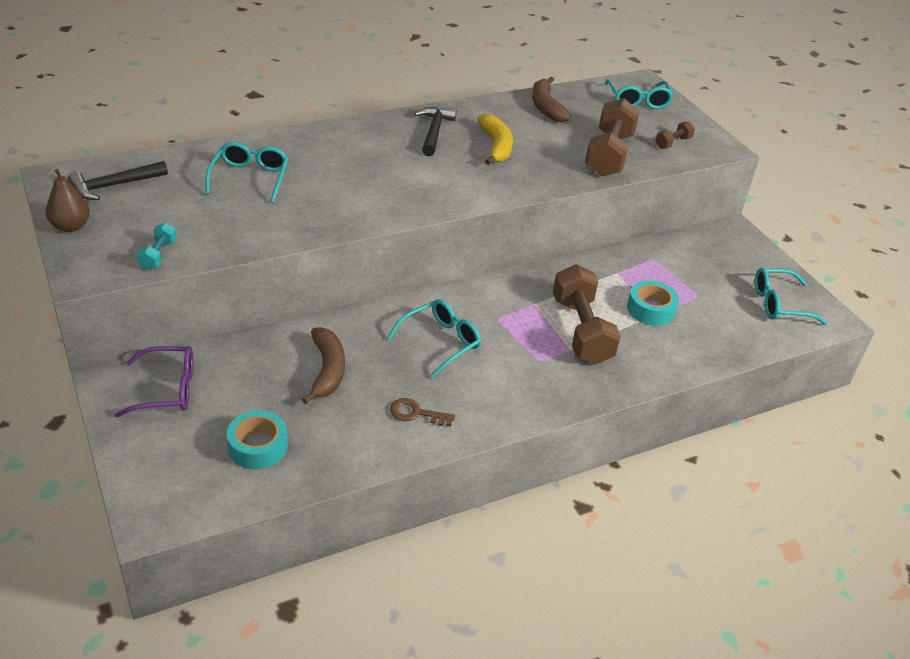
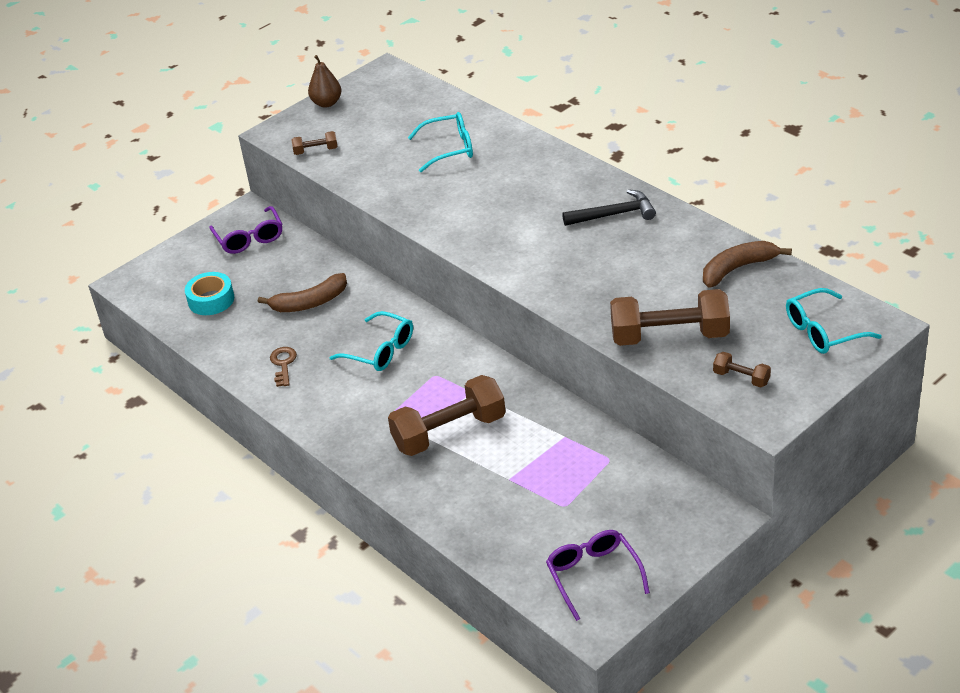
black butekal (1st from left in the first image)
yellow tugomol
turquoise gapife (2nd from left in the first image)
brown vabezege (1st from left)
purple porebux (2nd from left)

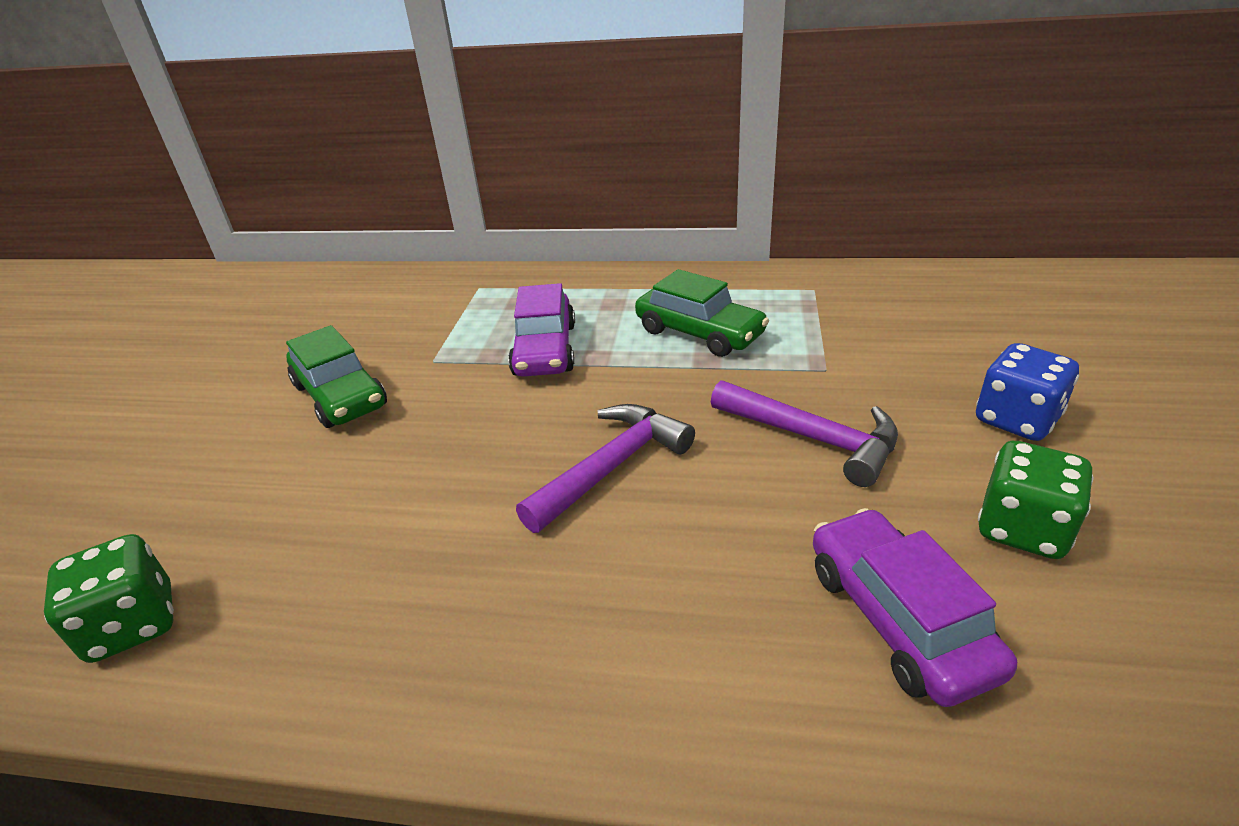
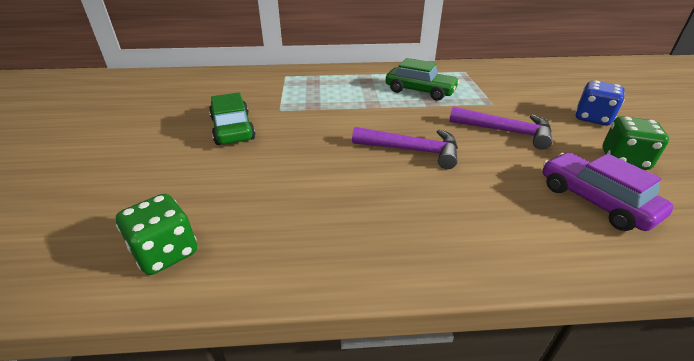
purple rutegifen (1st from left in the first image)
green rutegifen (1st from left)
purple butekal (1st from left)

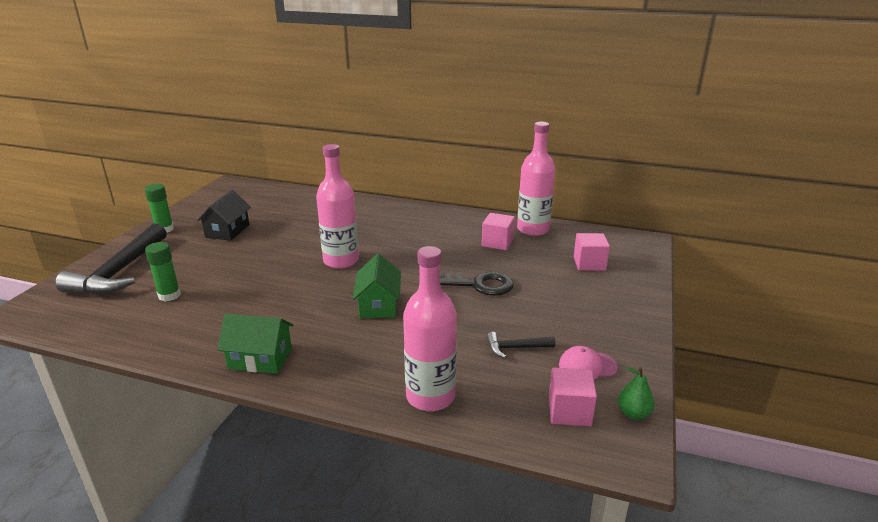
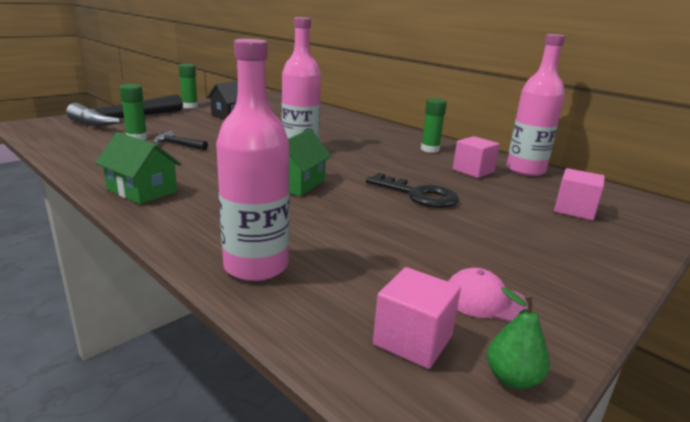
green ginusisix (3rd from left)
black butekal (2nd from left)

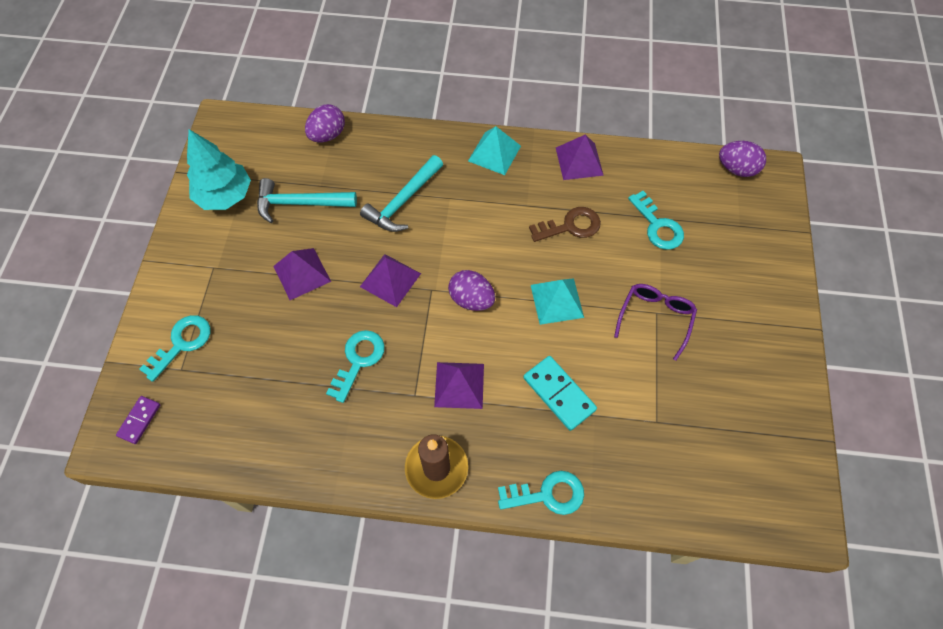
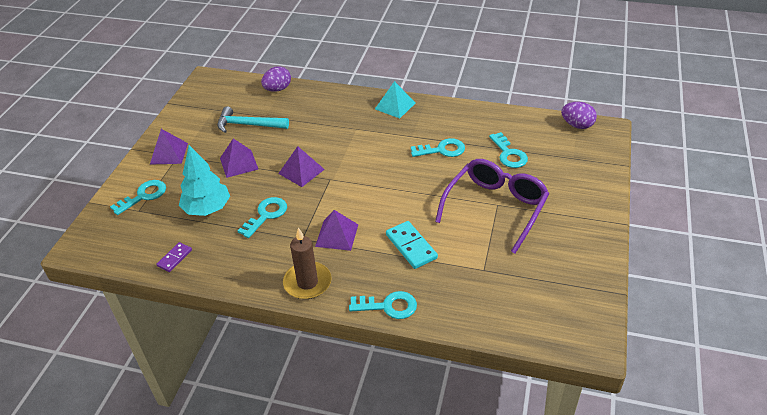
turquoise butekal (2nd from left in the first image)
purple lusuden (2nd from left in the first image)
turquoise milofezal (2nd from left in the first image)
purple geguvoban
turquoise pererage
purple milofezal (1st from left)
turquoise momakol (4th from left)
purple porebux

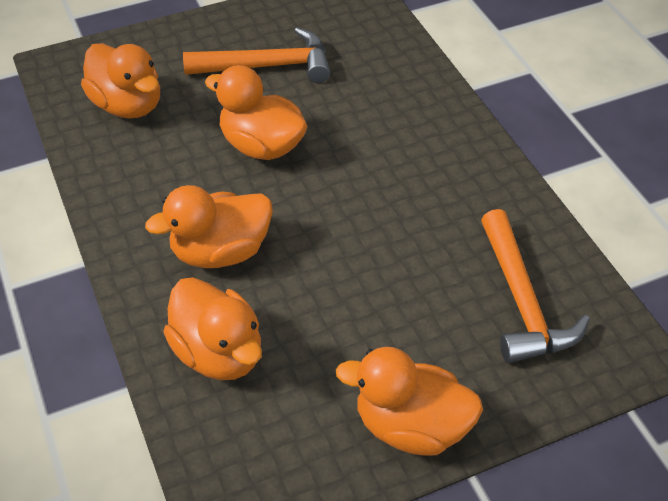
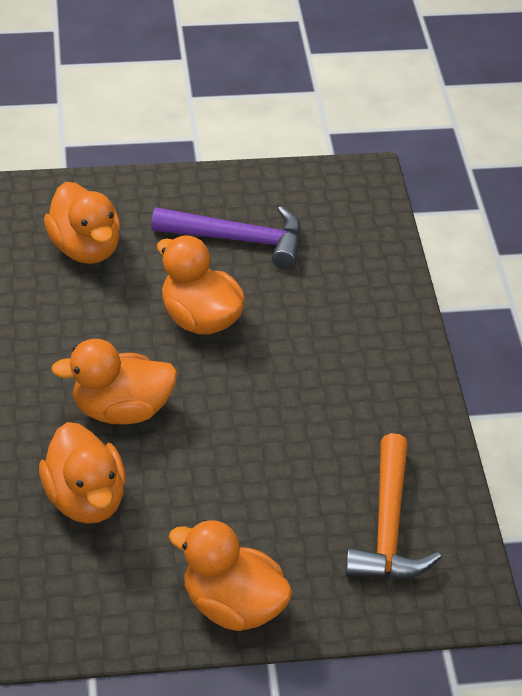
purple butekal

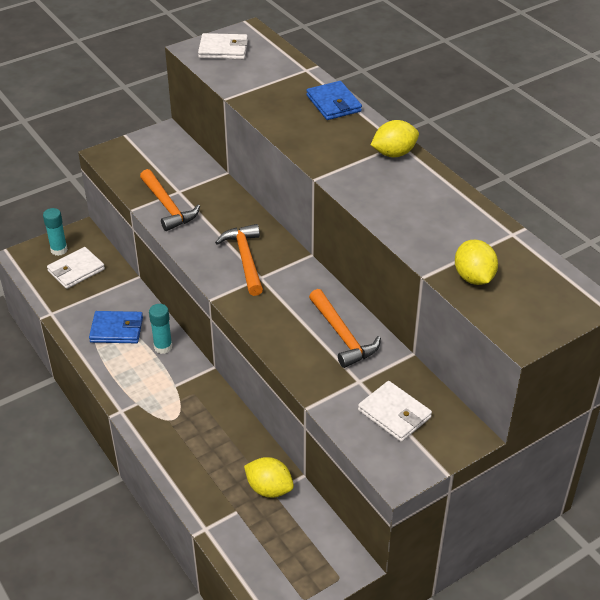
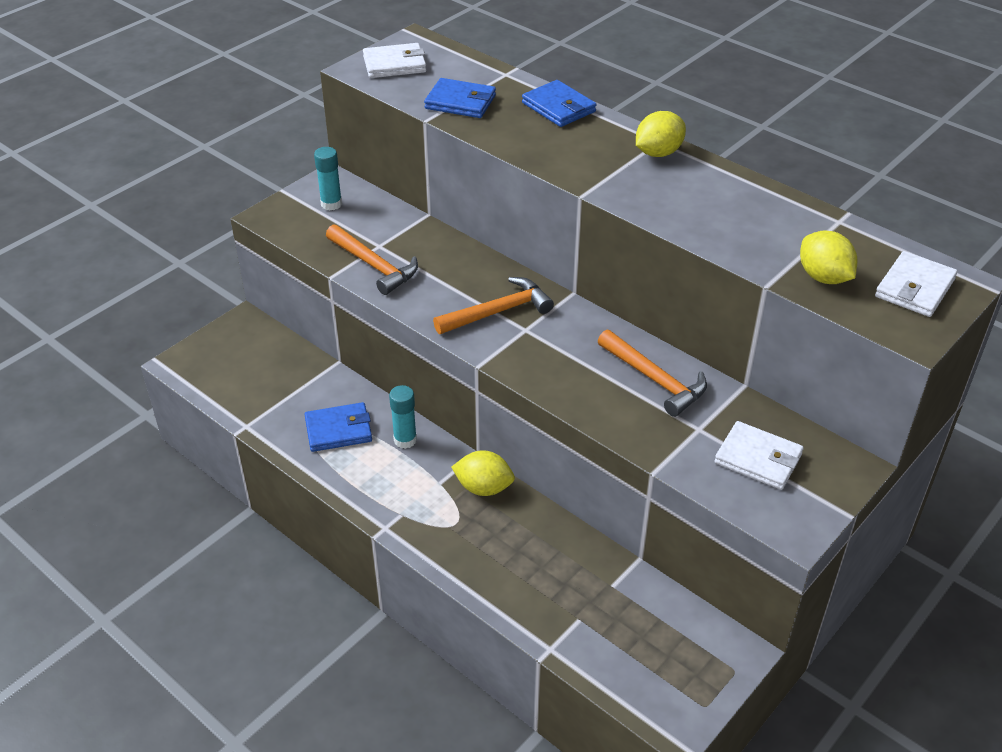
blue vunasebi (2nd from left)
turquoise ginusisix (1st from left)
white vunasebi (3rd from left)
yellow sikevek (1st from left)
orange butekal (2nd from left)

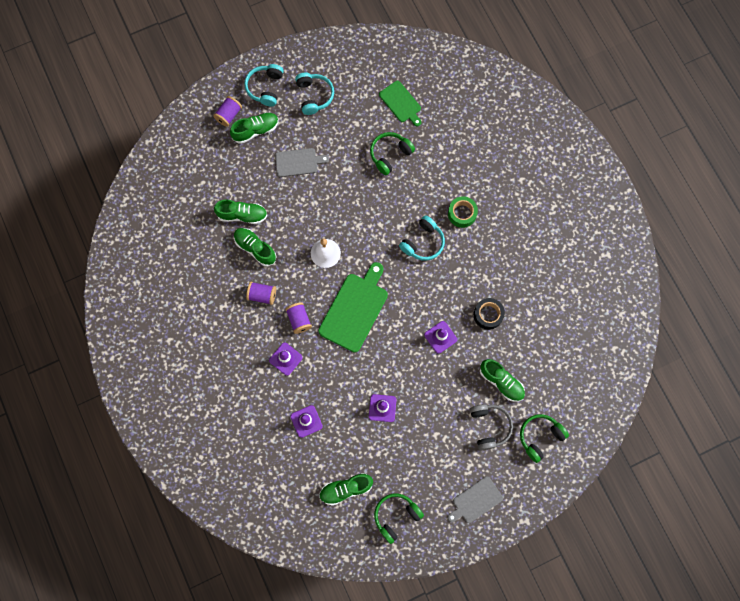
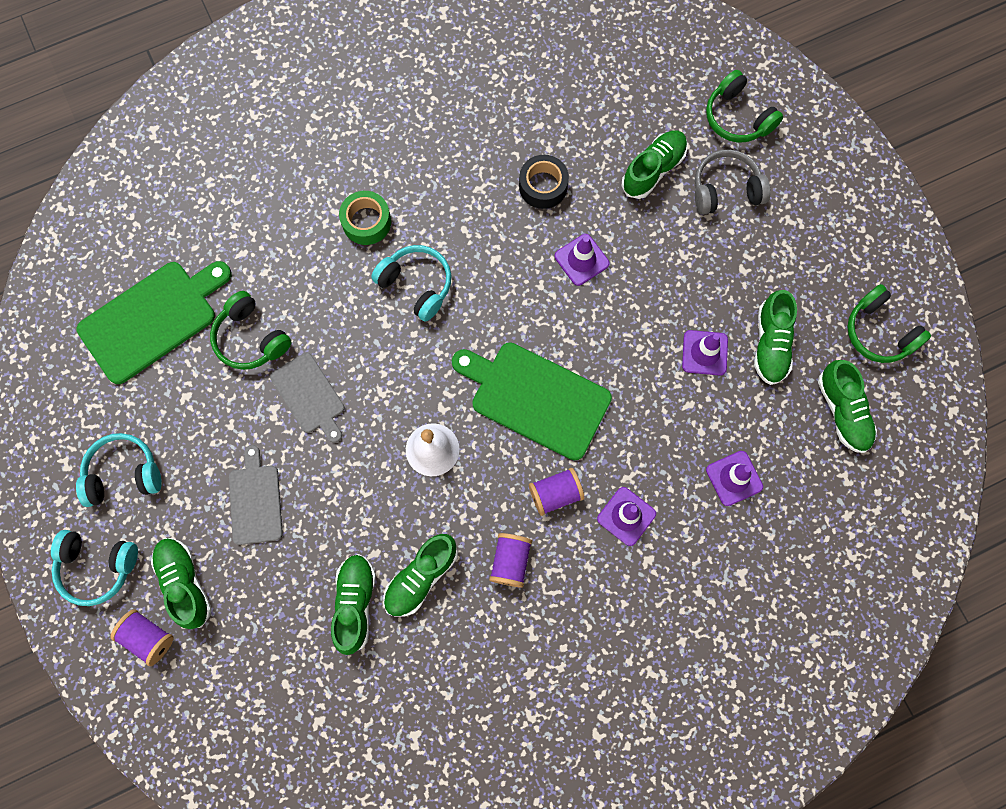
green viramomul (5th from left)
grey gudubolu (2nd from left)
green gudubolu (1st from left)

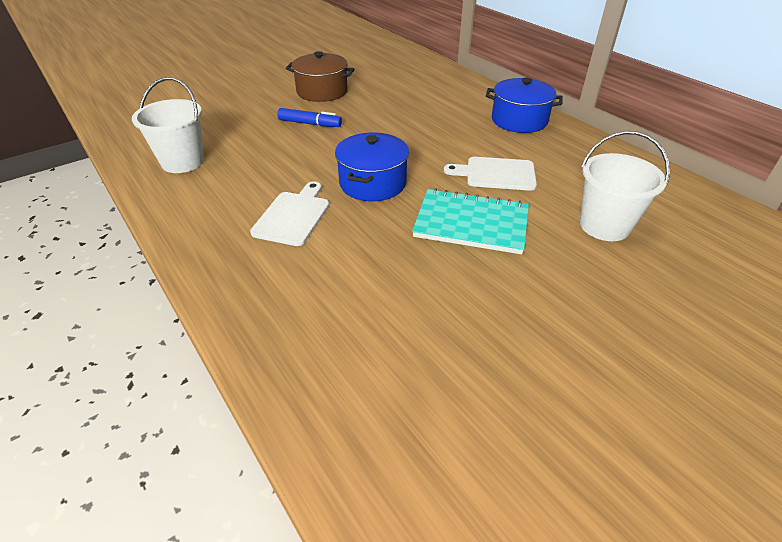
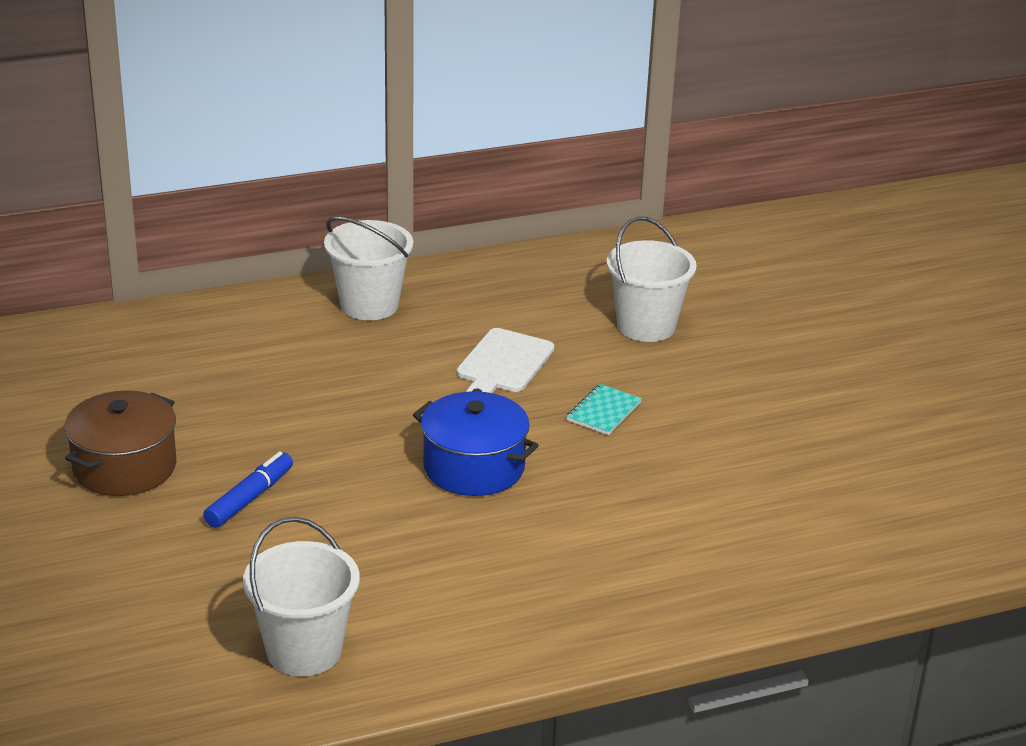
white gudubolu (1st from left in the first image)
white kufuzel (2nd from left)
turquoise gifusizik

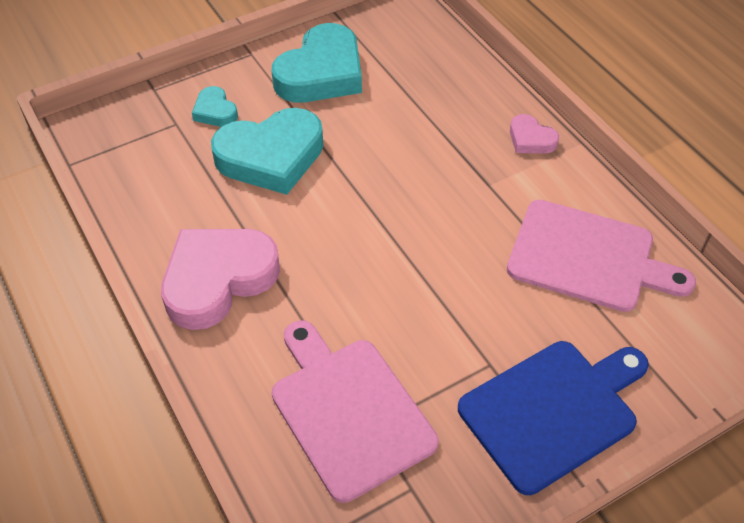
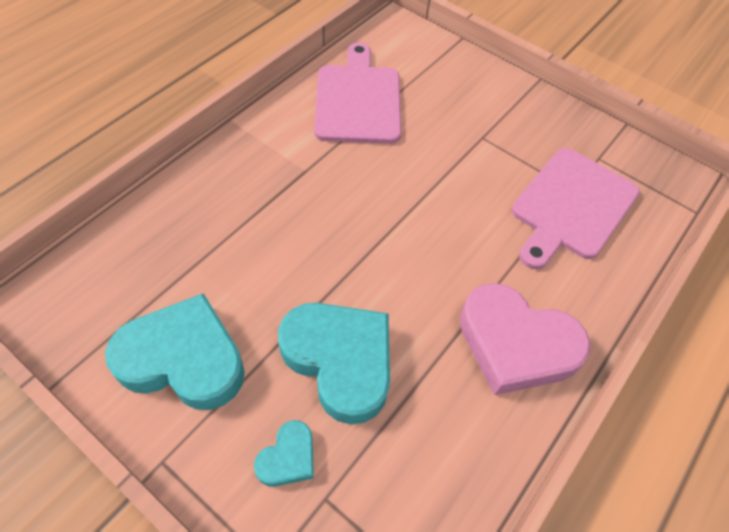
blue gudubolu
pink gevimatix (2nd from left in the first image)

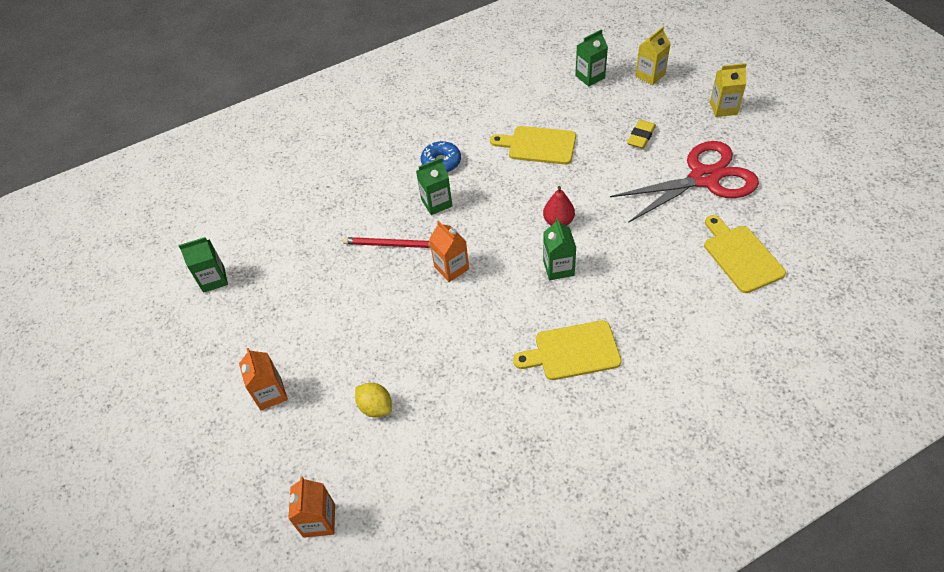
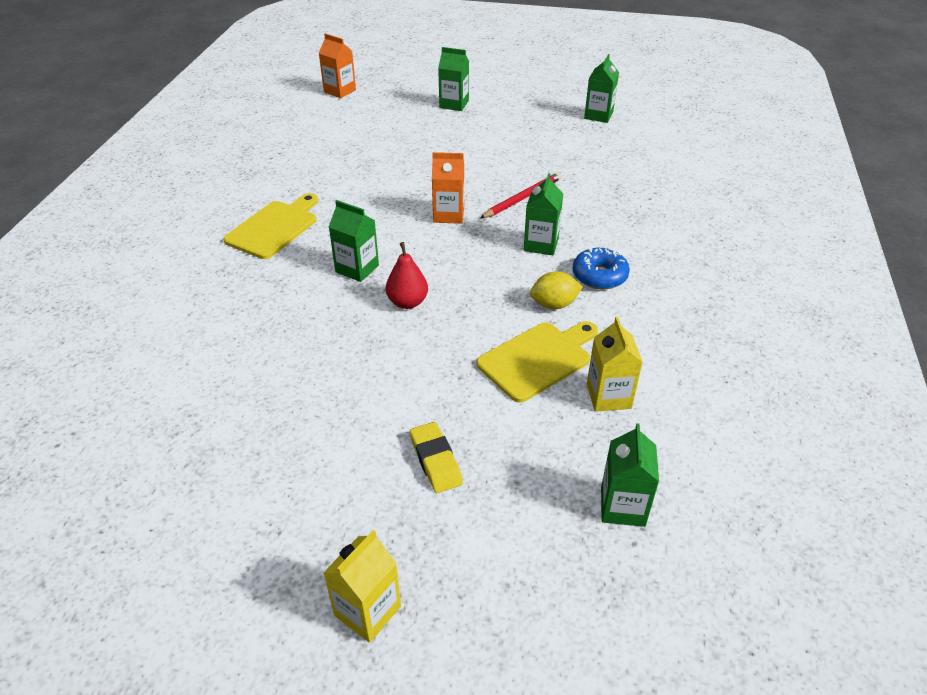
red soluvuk
yellow gudubolu (3rd from left in the first image)
yellow sikevek
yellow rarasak (2nd from left)
green rarasak (2nd from left)

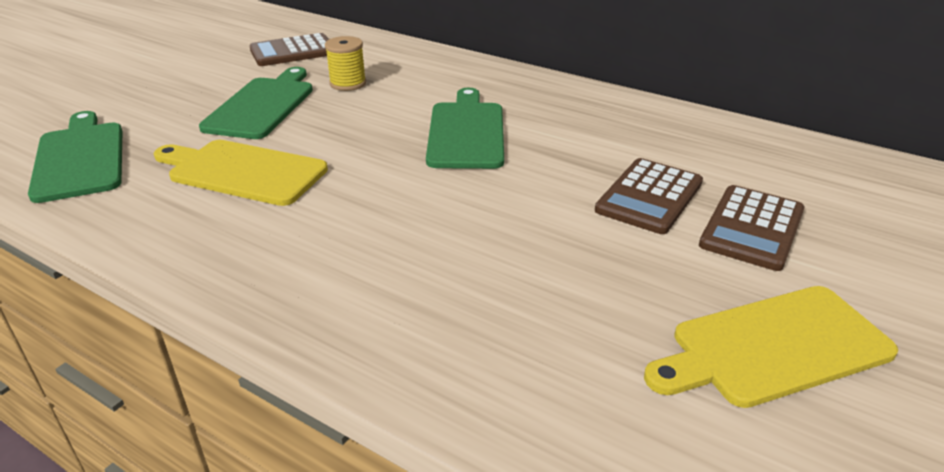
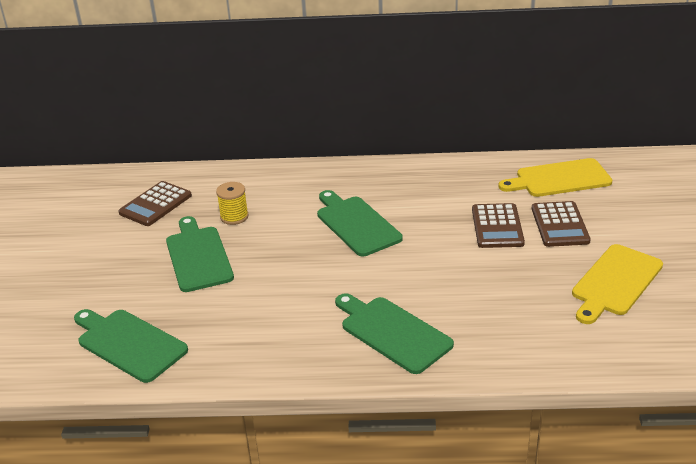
green gudubolu (4th from left)
yellow gudubolu (1st from left)

